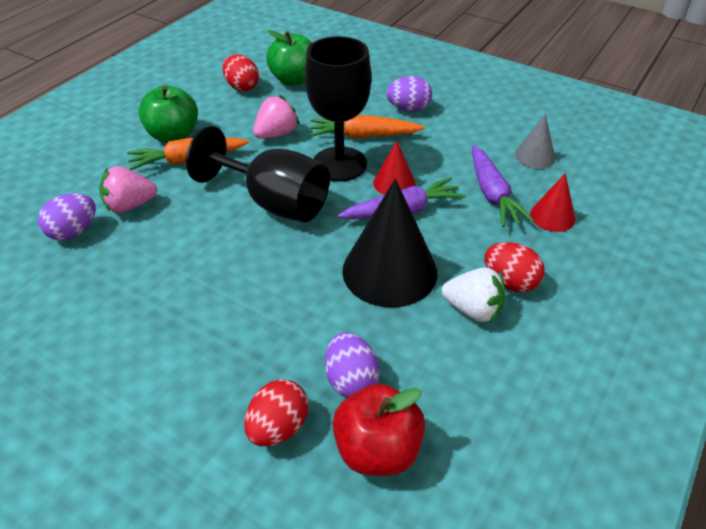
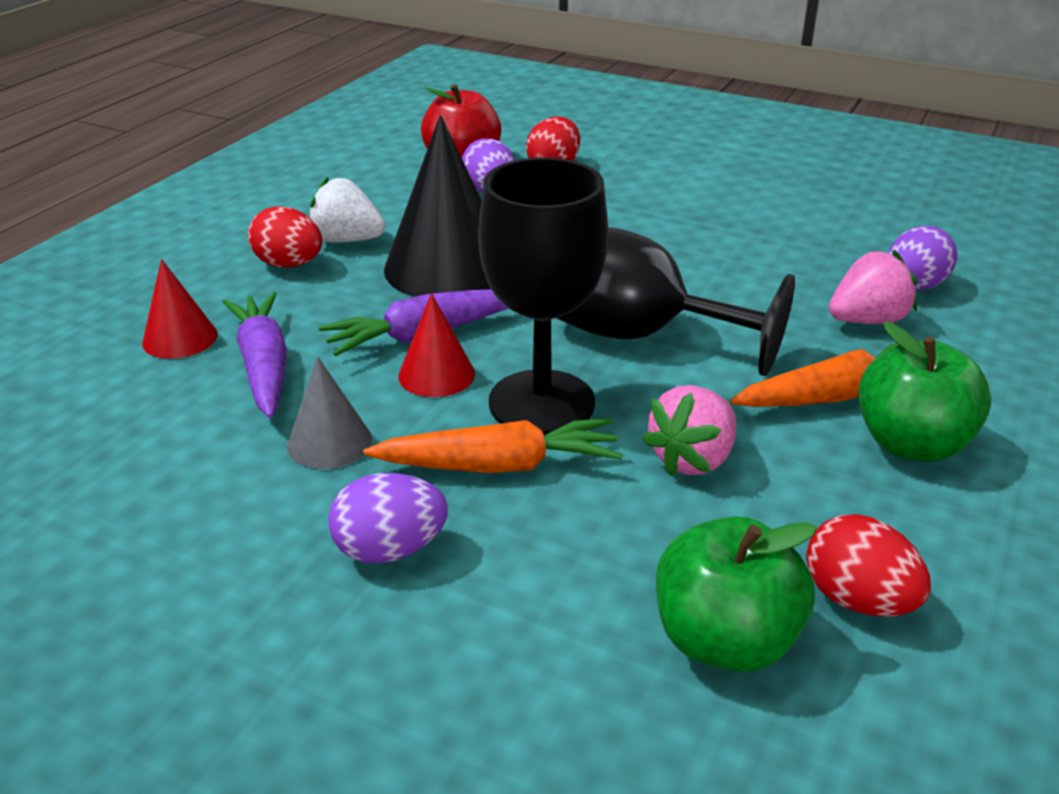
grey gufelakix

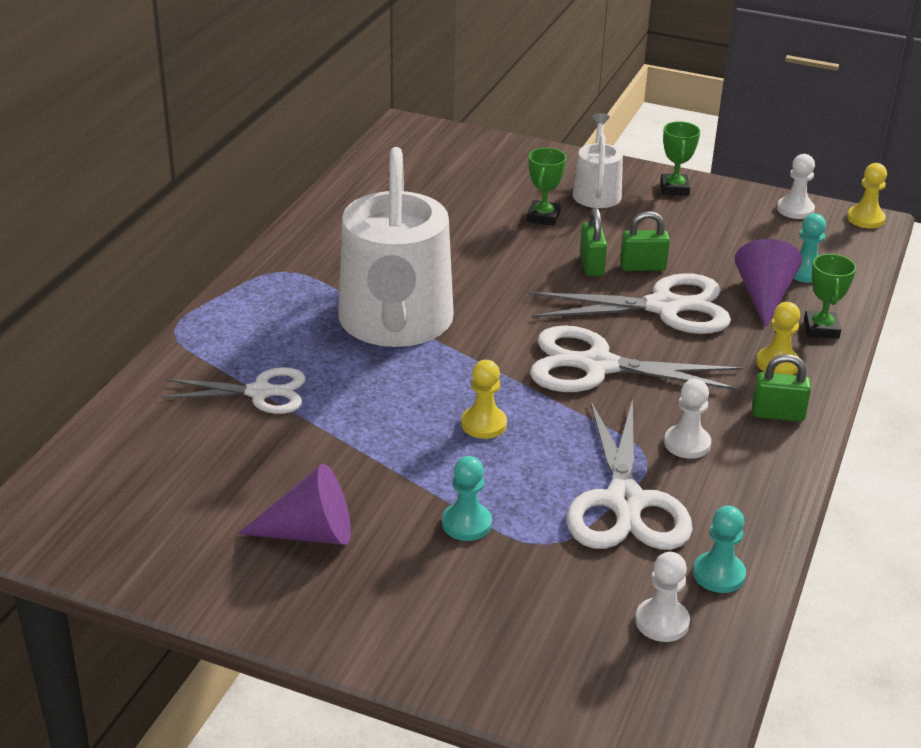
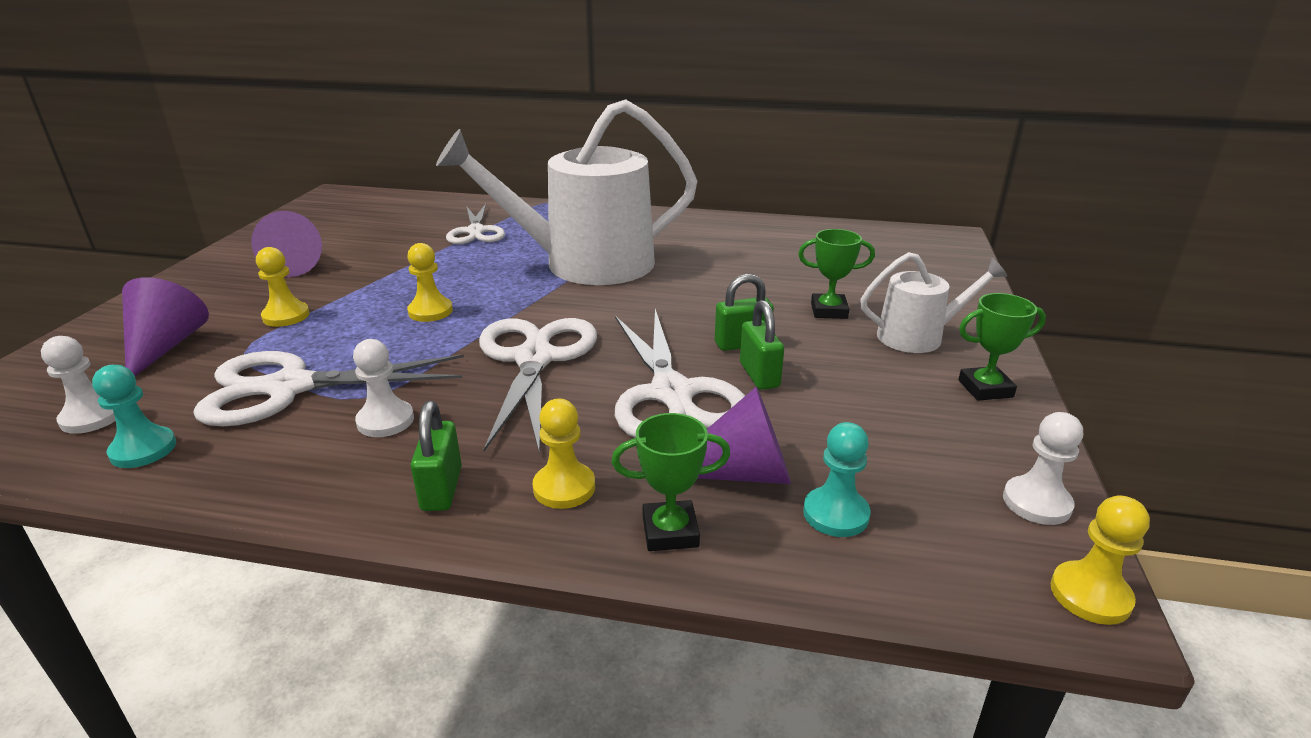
purple gufelakix (1st from left)
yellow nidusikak (1st from left)

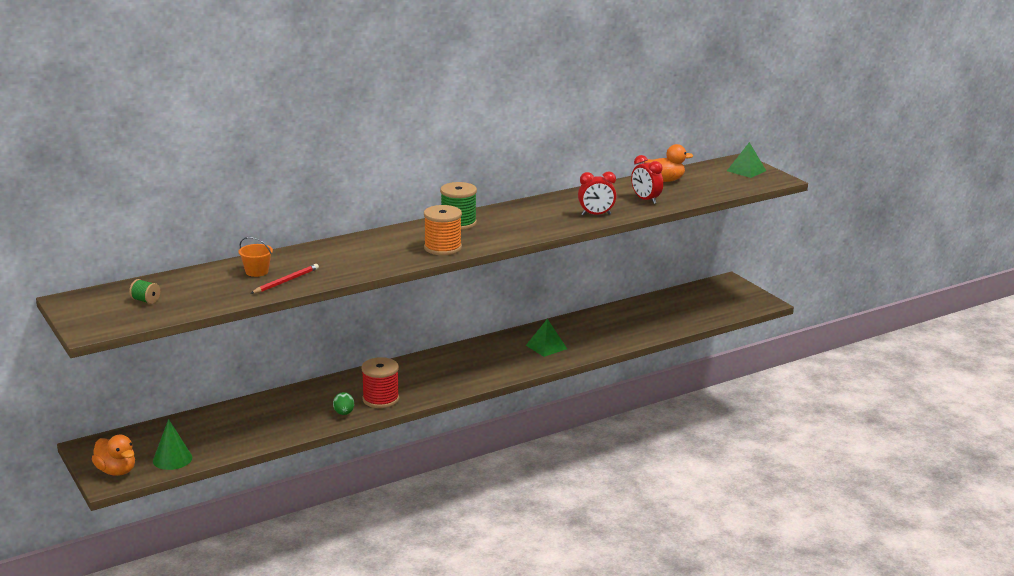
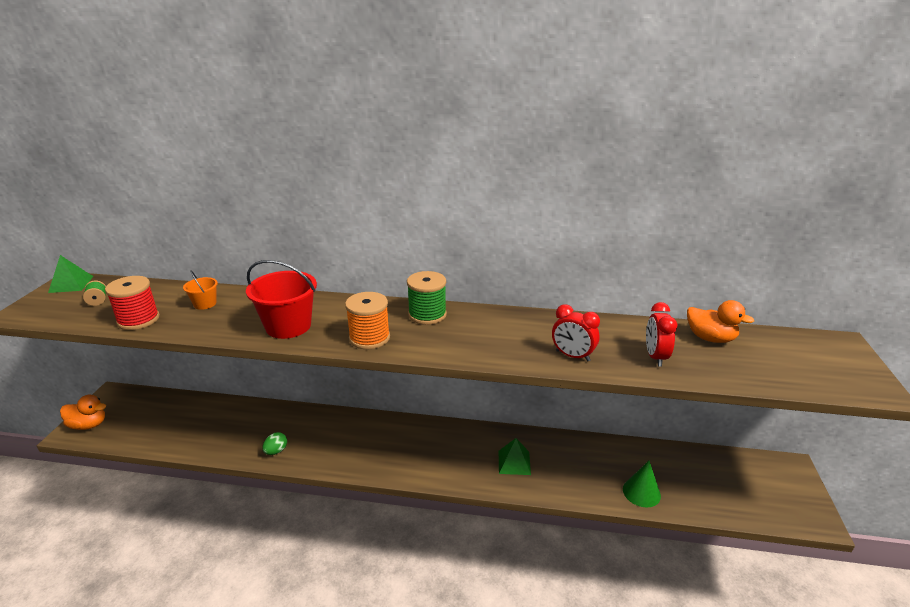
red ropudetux
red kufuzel
green gufelakix
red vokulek
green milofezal (1st from left)
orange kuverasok (1st from left)

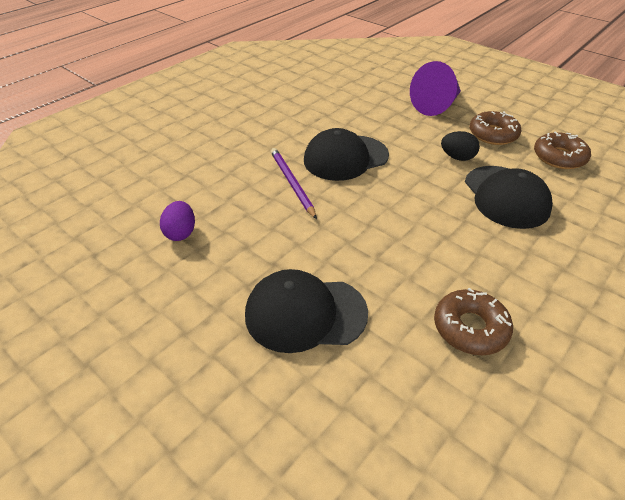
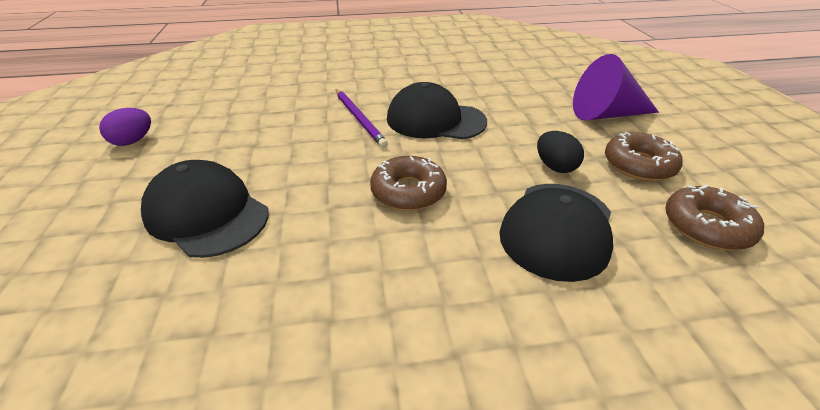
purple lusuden
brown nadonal (1st from left)
purple ropudetux

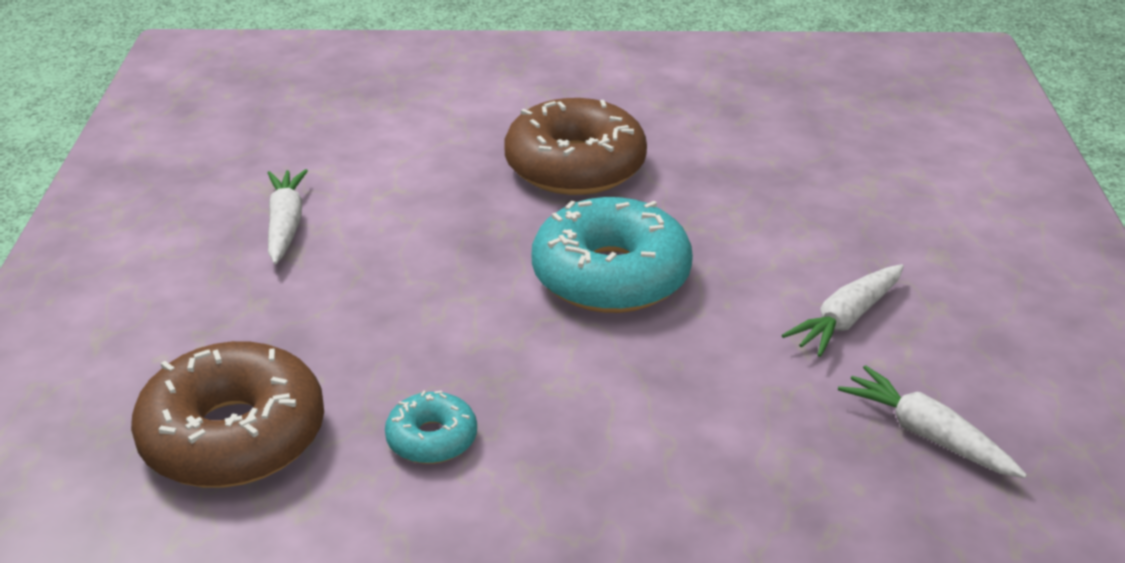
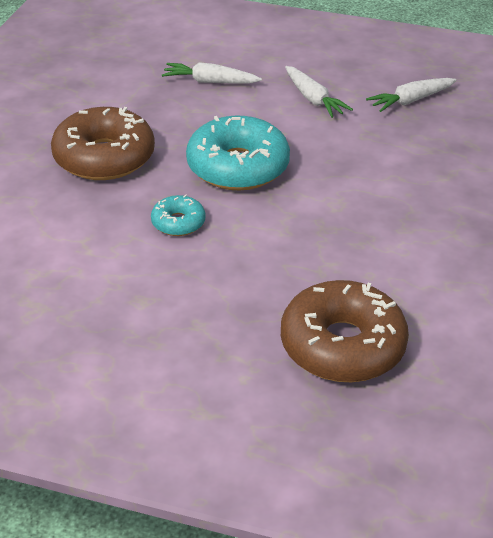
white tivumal (1st from left)
turquoise nadonal (1st from left)

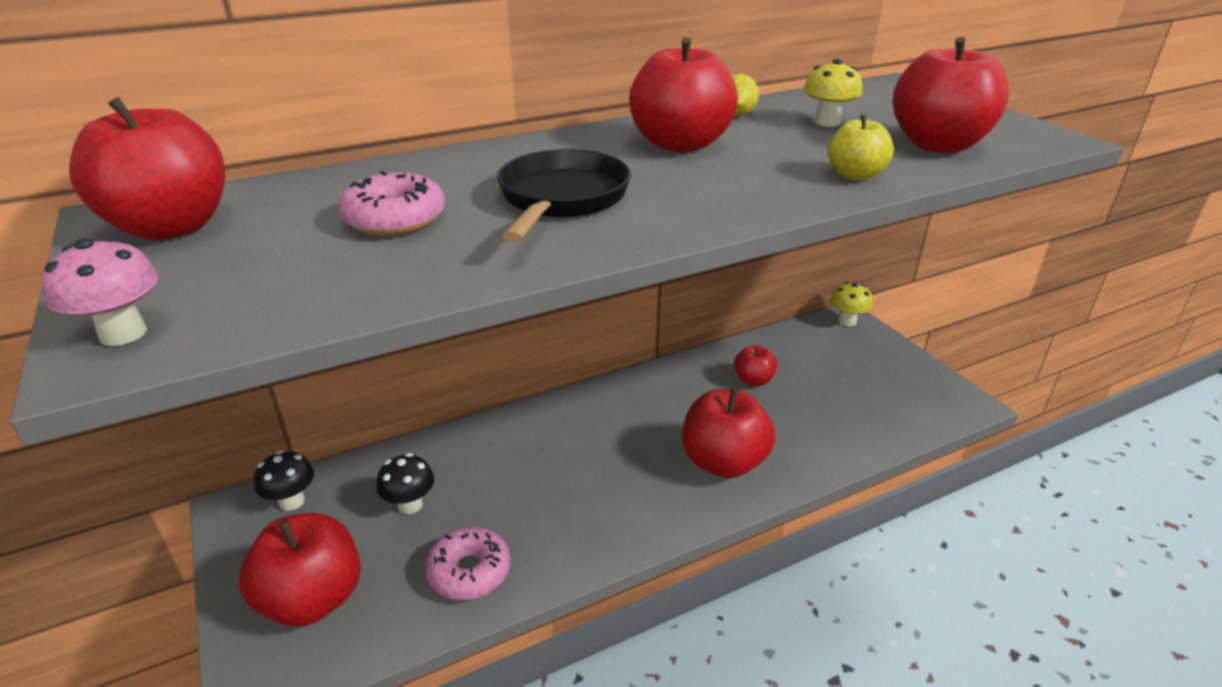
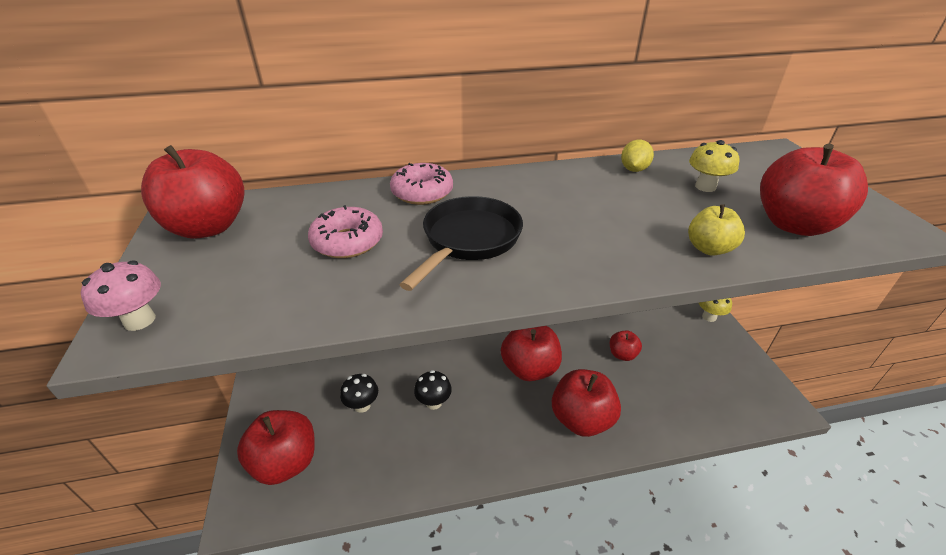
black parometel (2nd from left)
pink nadonal (2nd from left)
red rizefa (3rd from left)

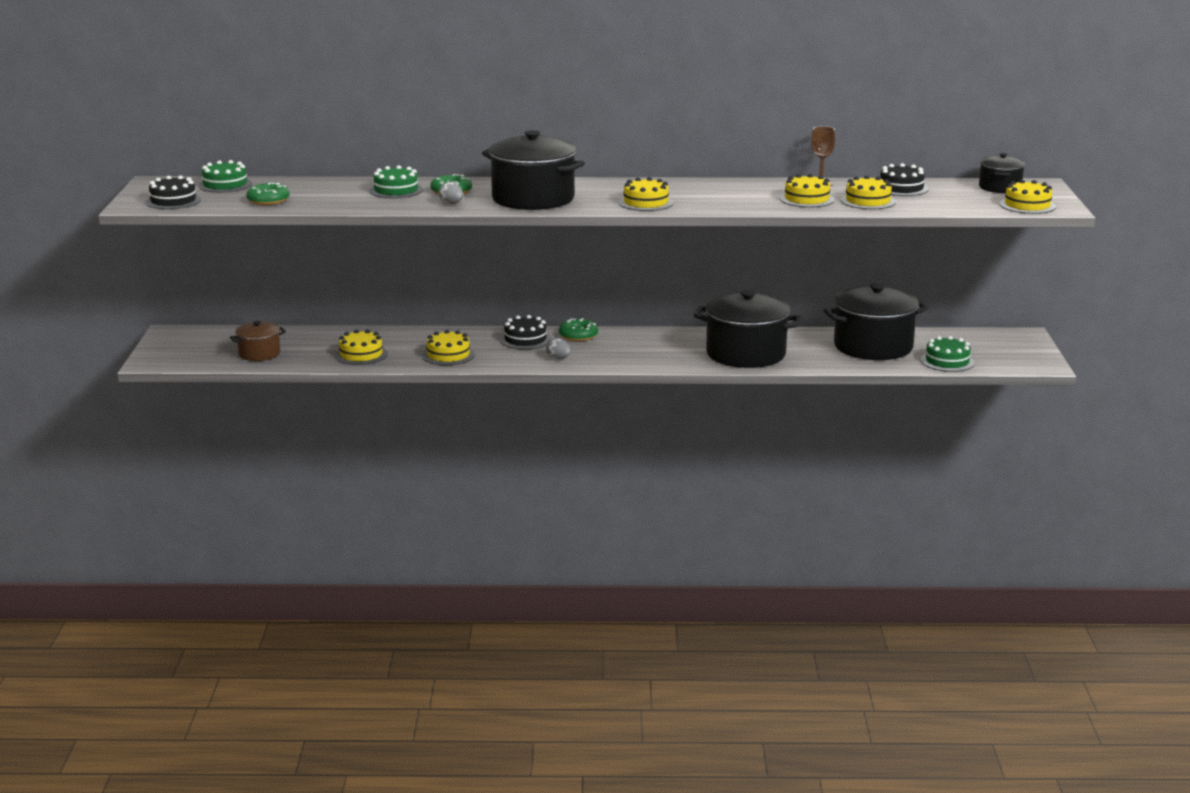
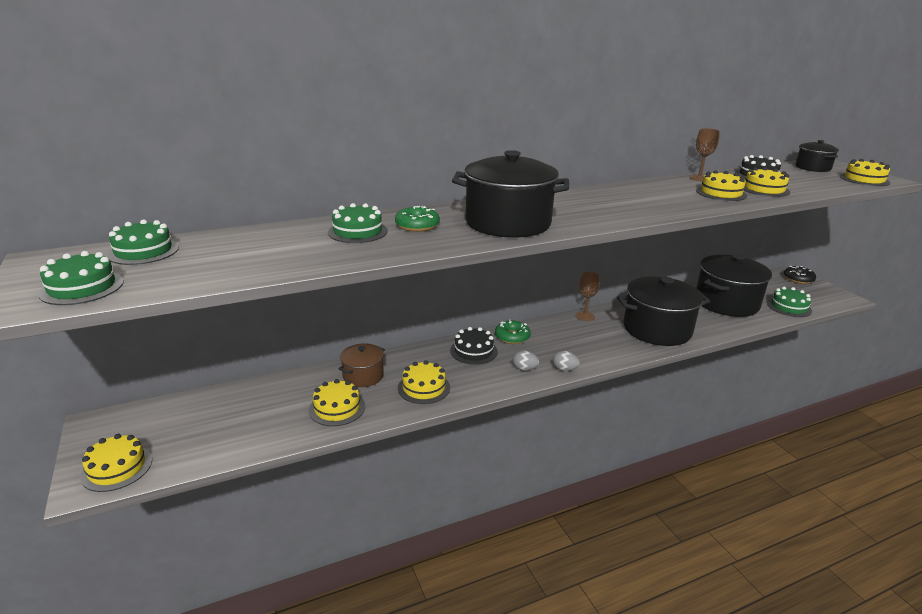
green nadonal (1st from left in the first image)
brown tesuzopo (1st from left)
black nadonal
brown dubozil
grey lusuden (2nd from left)
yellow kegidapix (1st from left)
green kegidapix (1st from left)

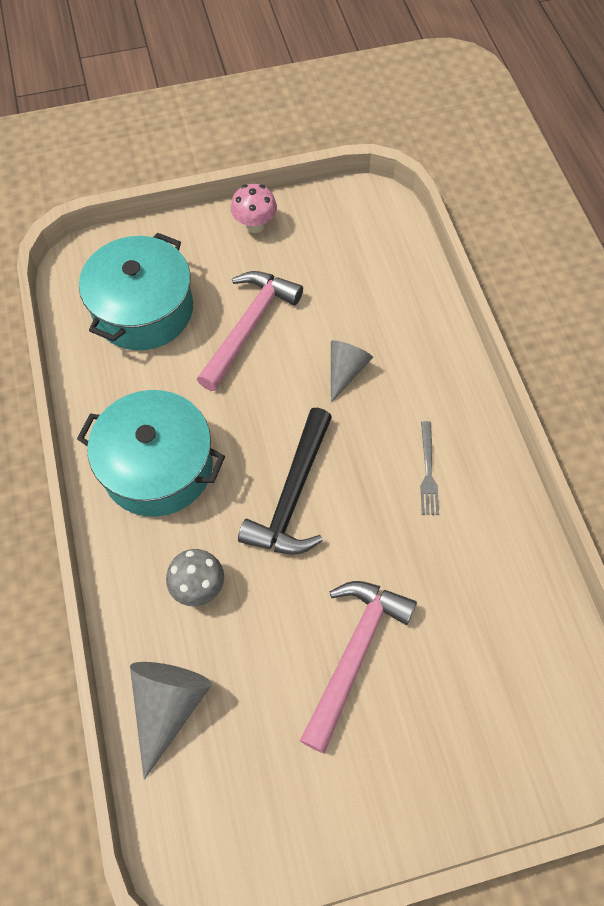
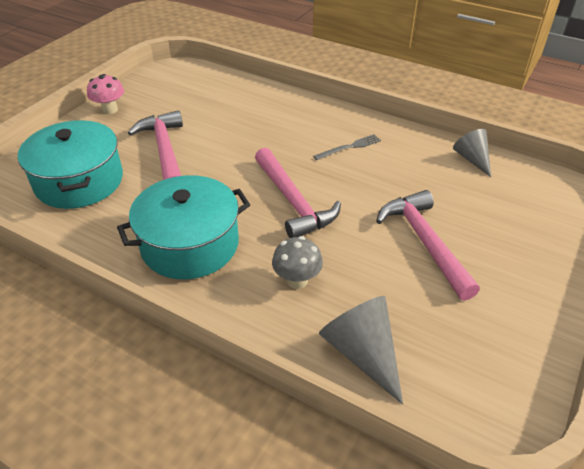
grey gufelakix (2nd from left)
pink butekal (2nd from left)
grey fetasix

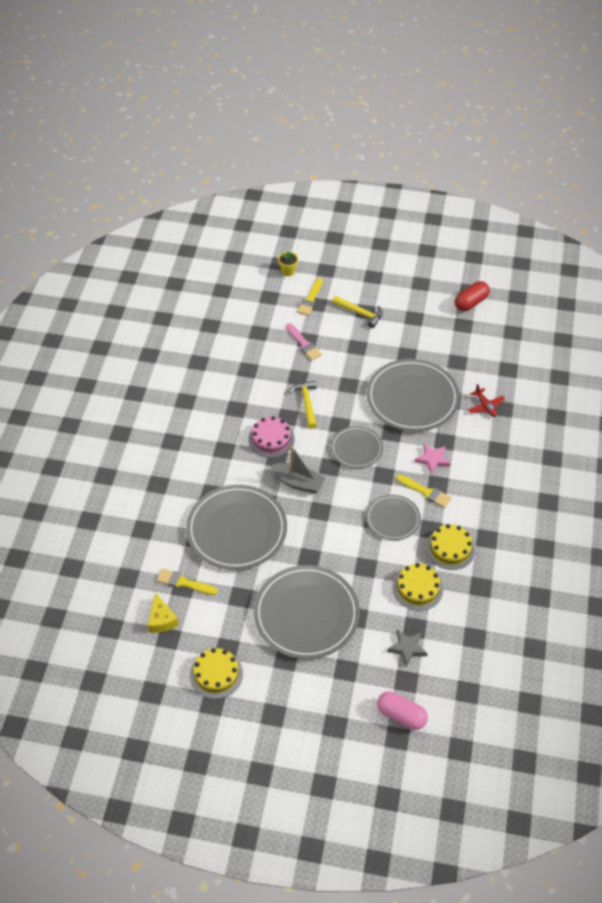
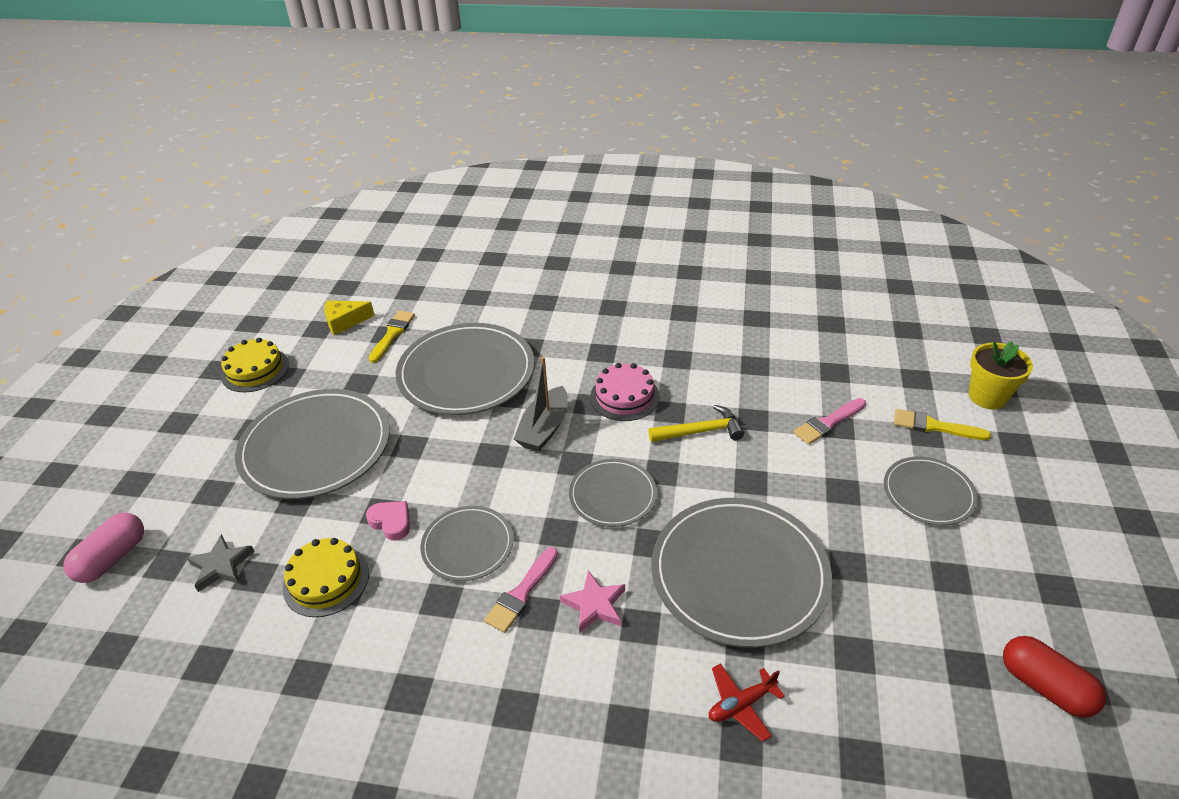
yellow kegidapix (3rd from left in the first image)
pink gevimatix
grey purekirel (6th from left)
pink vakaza (1st from left)
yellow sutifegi

